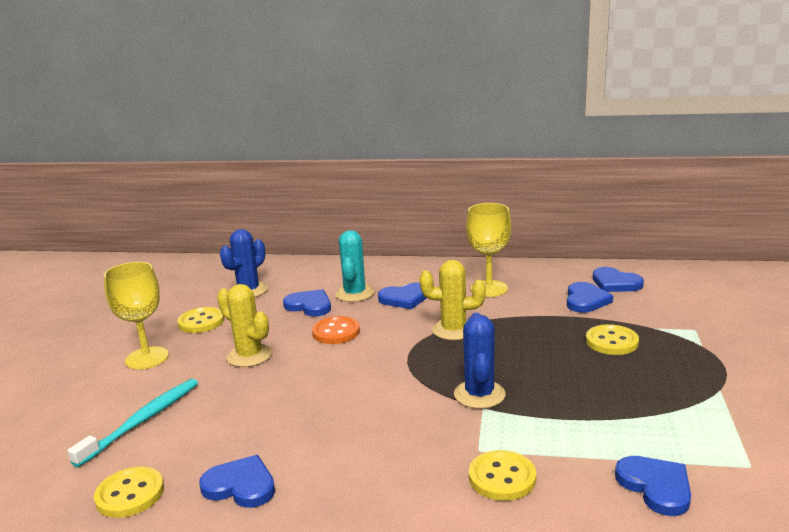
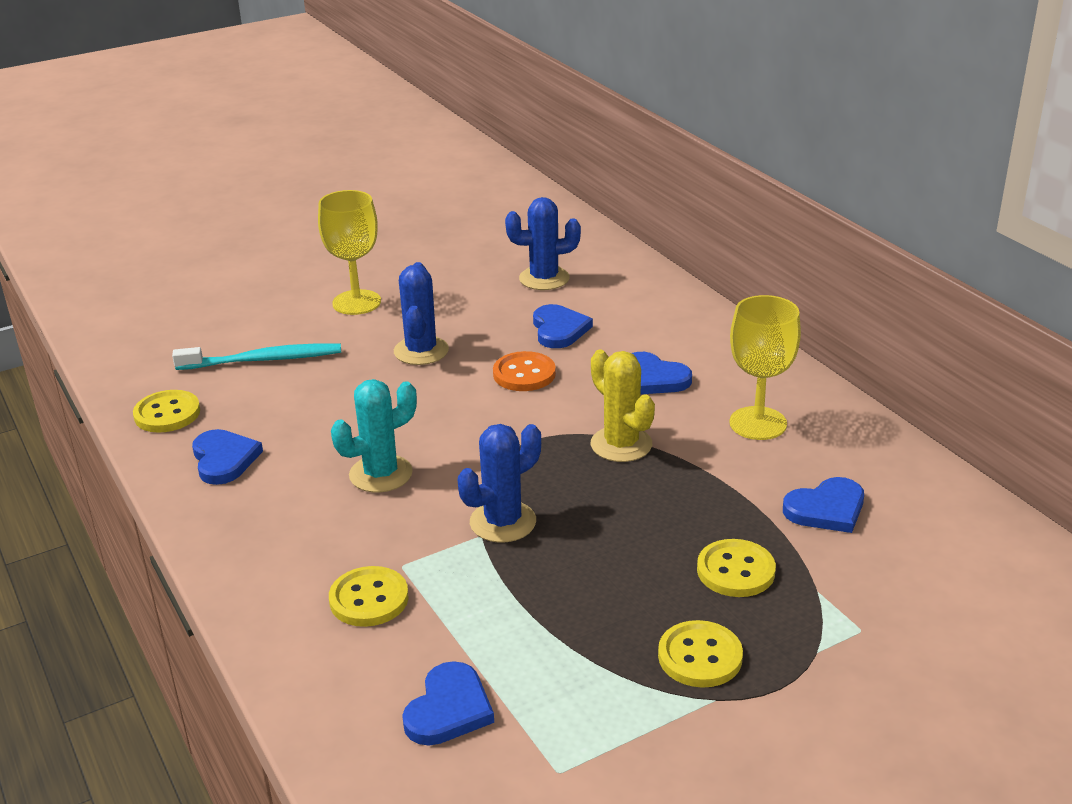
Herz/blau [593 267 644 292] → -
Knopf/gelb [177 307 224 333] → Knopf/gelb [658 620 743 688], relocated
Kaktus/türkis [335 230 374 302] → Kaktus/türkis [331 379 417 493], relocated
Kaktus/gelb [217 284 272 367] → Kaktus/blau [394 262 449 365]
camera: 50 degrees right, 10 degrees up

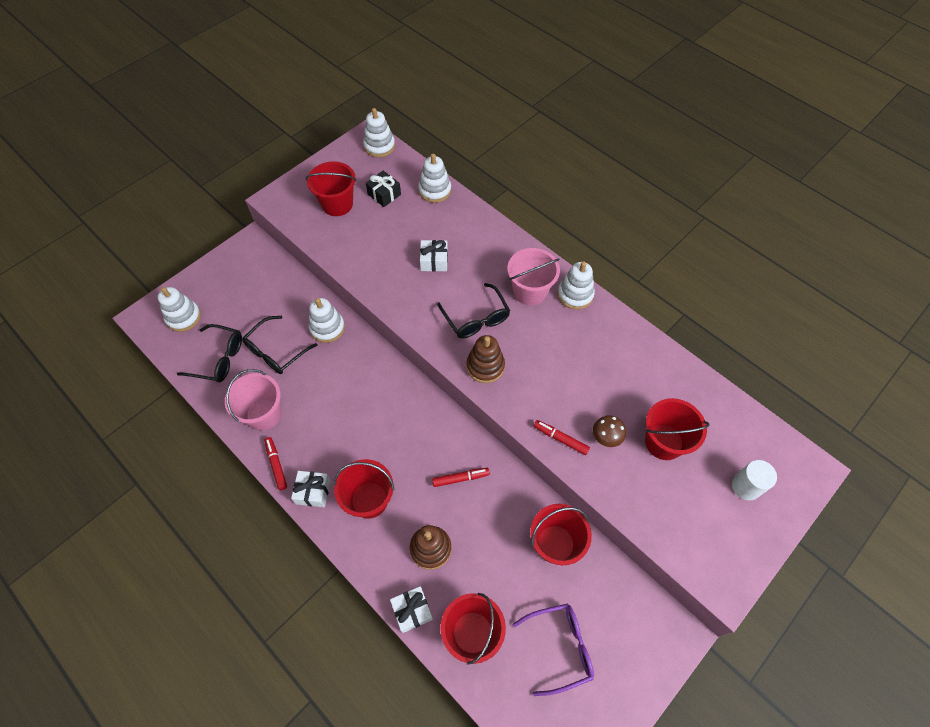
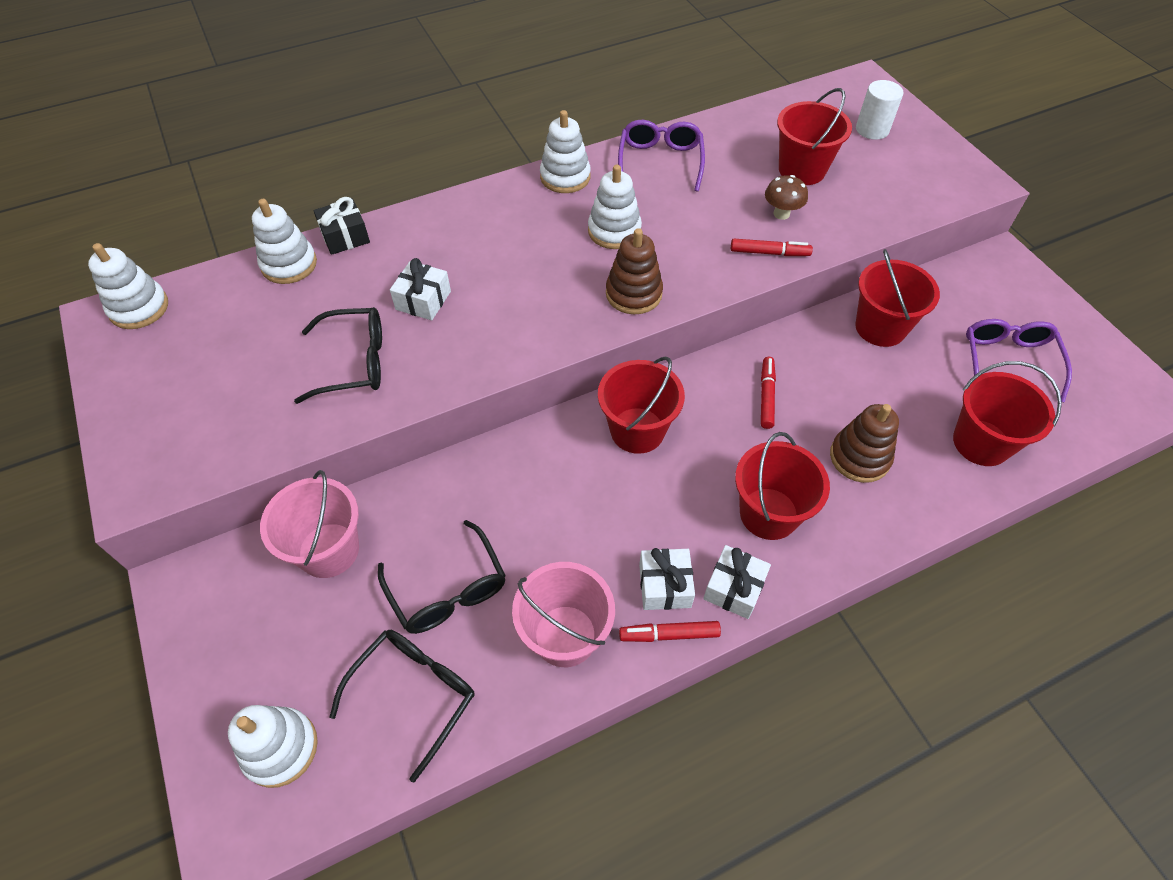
- → Brille/lila [618 120 705 192]
Eimer/rot [306 161 356 216] → Eimer/rot [598 356 685 454], relocated
Stapelspielzeug/weiß [309 298 345 343] → Stapelspielzeug/weiß [588 165 642 249], relocated
Geschenk/schwarz [366 171 401 207] → Geschenk/schwarz [313 197 370 255], relocated
Geschenk/weiß [390 586 433 633] → Geschenk/weiß [639 548 695 610], relocated
Brille/schwarz [437 283 510 338] → Brille/schwarz [294 307 382 404], relocated
Eimer/rosa [507 248 560 306] → Eimer/rosa [260 470 359 578], relocated
Filzstift/rot [534 420 590 455] → Filzstift/rot [731 239 813 256], 135 degrees counterclockwise
camera: 70 degrees left, 5 degrees down

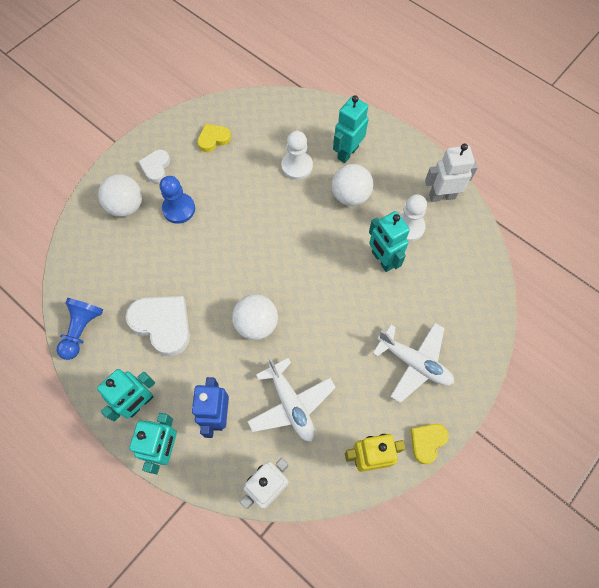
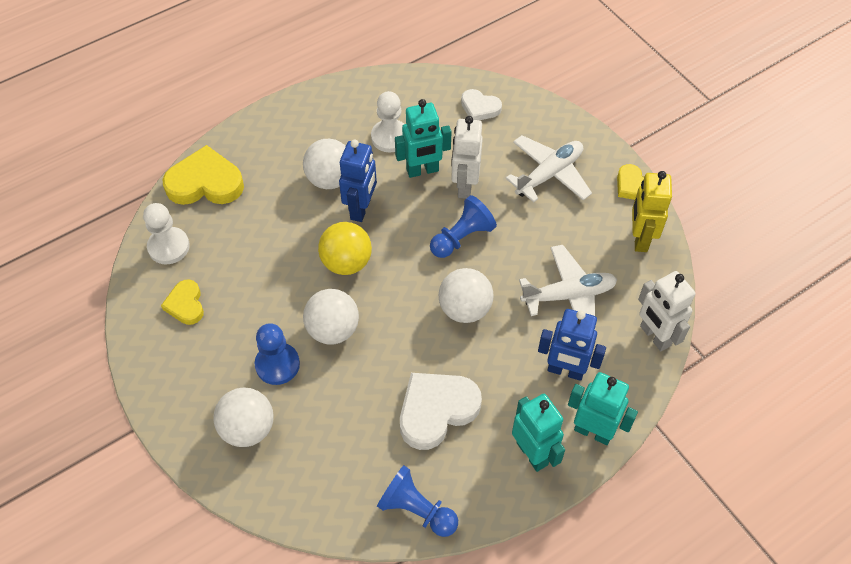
Roboter/türkis [333 95 368 163] → -
- → Herz/gelb [162 145 244 205]
- → Ball/weiß [303 289 359 345]
- → Ball/gelb [318 222 372 275]
- → Roboter/blau [339 139 377 222]
- → Bauer/blau [430 195 497 258]
Herz/weiß [138 150 170 183] → Herz/weiß [461 89 502 120], relocated
Bauer/weiß [281 131 313 180] → Bauer/weiß [143 203 190 264], relocated
Roboter/weiß [425 144 478 202] → Roboter/weiß [451 116 483 199], relocated
camera: 75 degrees left, 10 degrees down

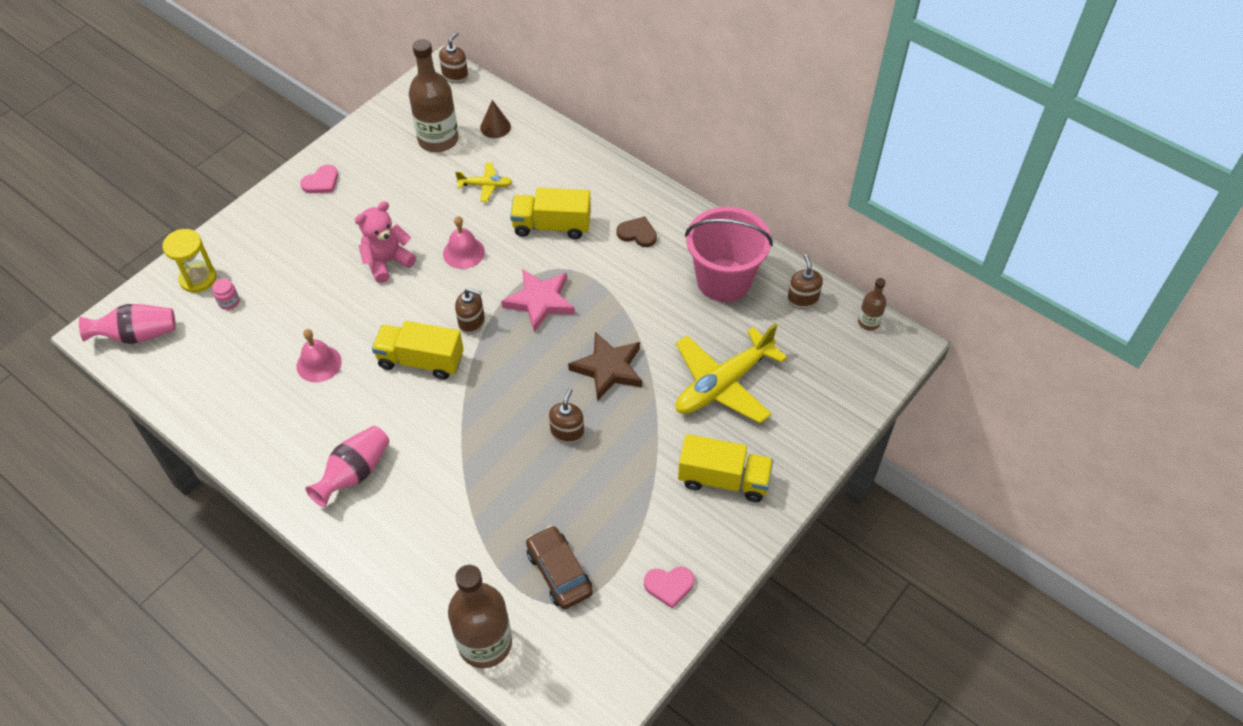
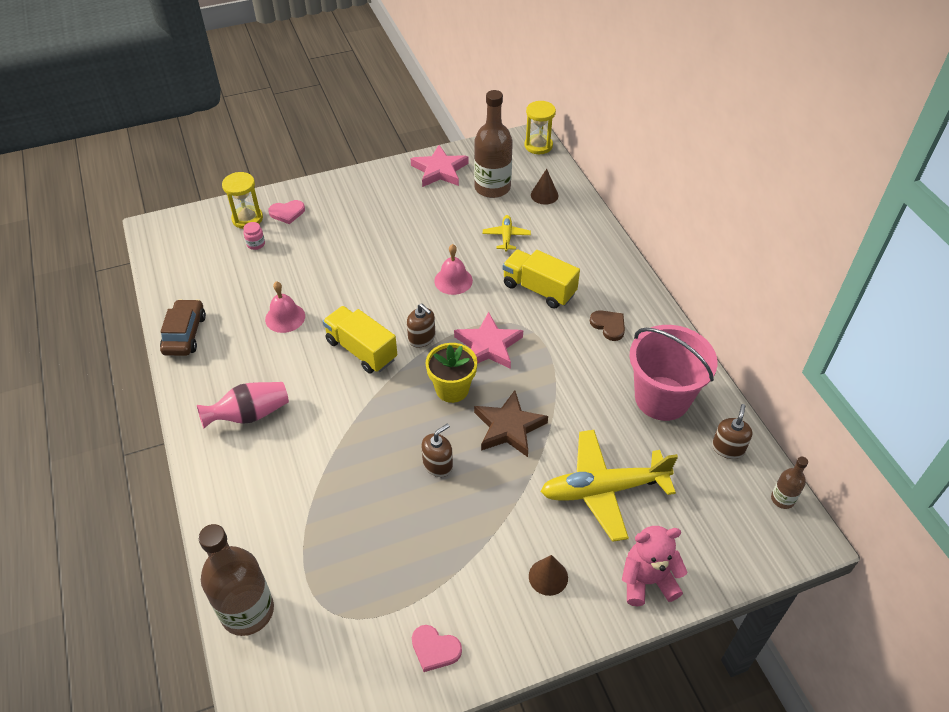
Vase/rosa [79 304 176 344] → -
- → Stern/rosa [411 145 468 187]
- → Blumentopf/gelb [426 343 477 403]
Herz/rosa [300 164 338 193] → Herz/rosa [268 200 305 224], relocated
Teddybär/rosa [355 201 416 283] → Teddybär/rosa [622 526 688 606], relocated
Auto/braun [526 525 593 609] → Auto/braun [160 299 206 356], relocated
Seifenspender/braun [439 32 468 83] → Sanduhr/gelb [524 101 556 154]
Lastwagen/gelb [678 434 773 502] → Kegel/braun [529 555 568 596]
Flugzeug/gelb [455 162 512 202] → Flugzeug/gelb [483 215 531 251], 120 degrees counterclockwise
camera: 30 degrees right, 5 degrees down

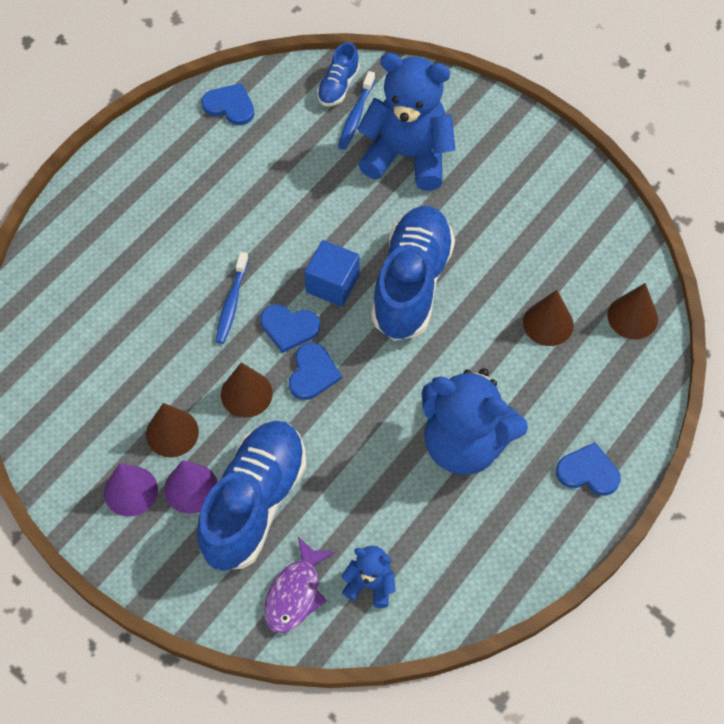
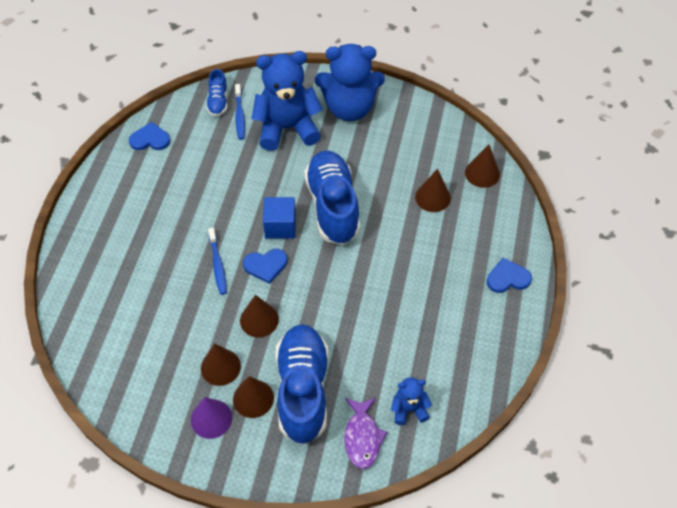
Herz/blau [289 343 342 400] → -
Teddybär/blau [421 368 528 475] → Teddybär/blau [315 44 385 121], relocated
Kegel/lila [164 460 217 514] → Kegel/braun [233 376 274 418]
camera: 25 degrees left, 5 degrees down

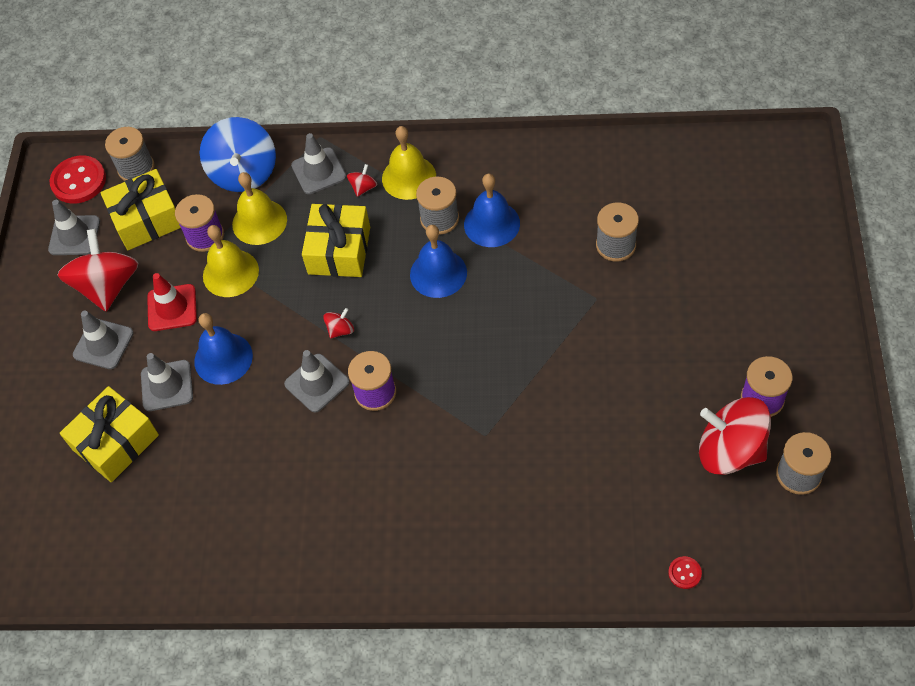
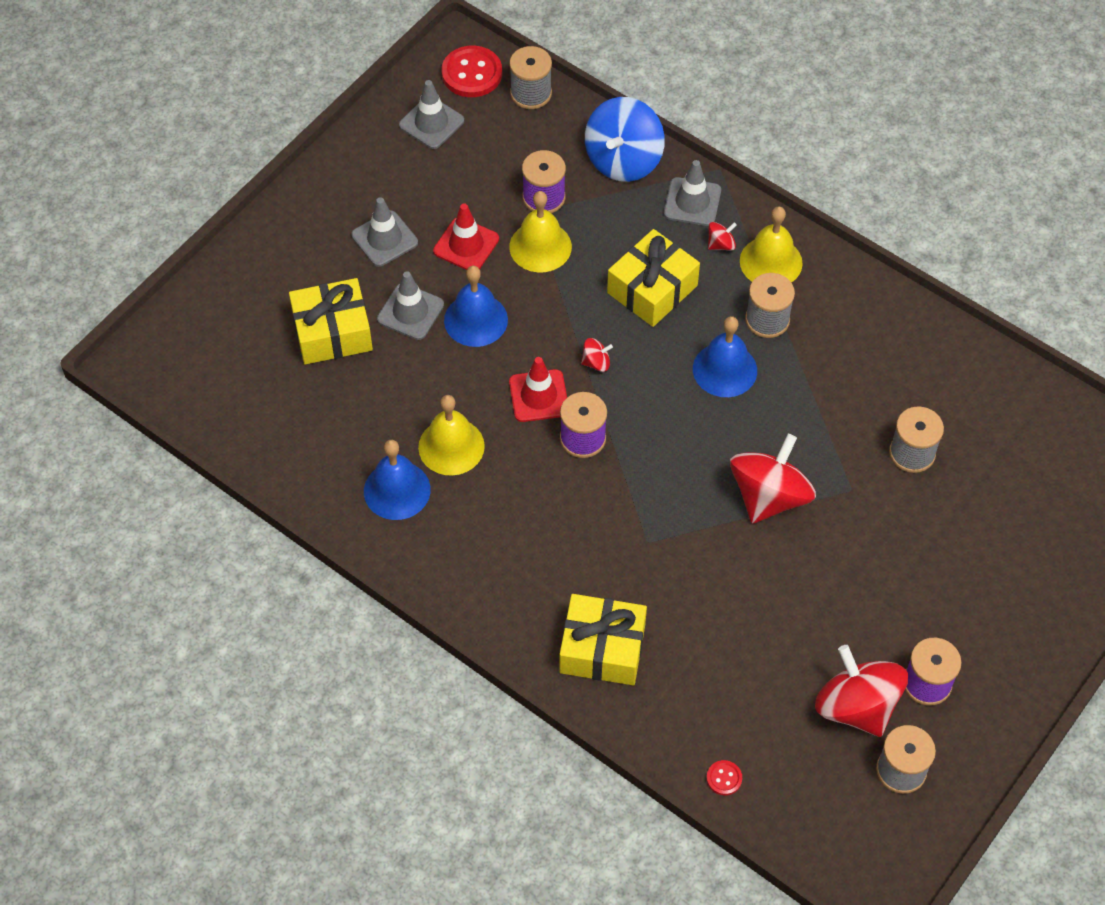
Kreisel/rot [58 229 138 312] → Kreisel/rot [730 434 816 524], relocated
Geschenk/gelb [100 169 181 250] → Geschenk/gelb [559 594 647 685], relocated
Glocke/gelb [232 172 287 245] → Glocke/gelb [418 395 485 476], relocated
Glocke/blau [464 174 520 247] → Glocke/blau [364 440 431 520], relocated
Leitkegel/grau [284 350 349 413] → Leitkegel/rot [509 357 567 422]
camera: 30 degrees right, 0 degrees up

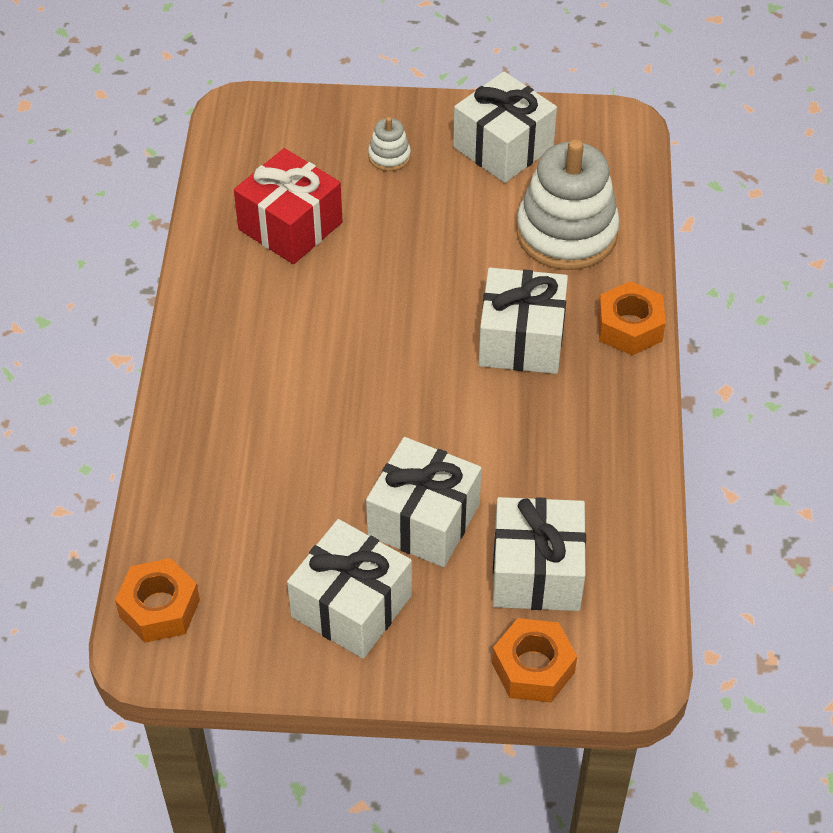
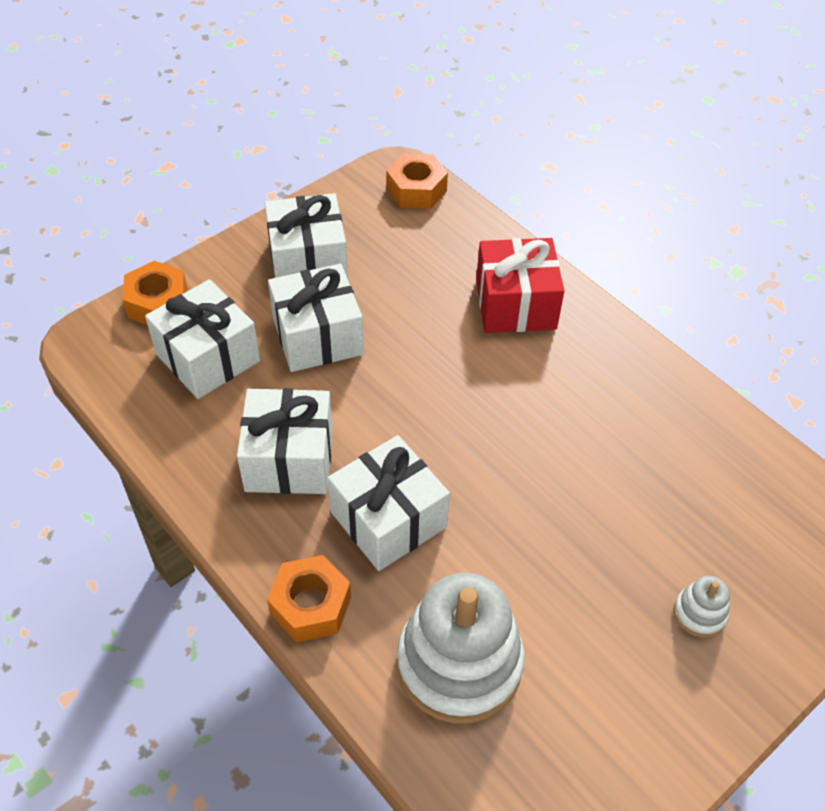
Geschenk/rot [234 148 343 264] → Geschenk/rot [476 238 564 333], relocated
Geschenk/weiß [453 72 557 183] → Geschenk/weiß [237 388 333 494], relocated
camera: 135 degrees right, 0 degrees up

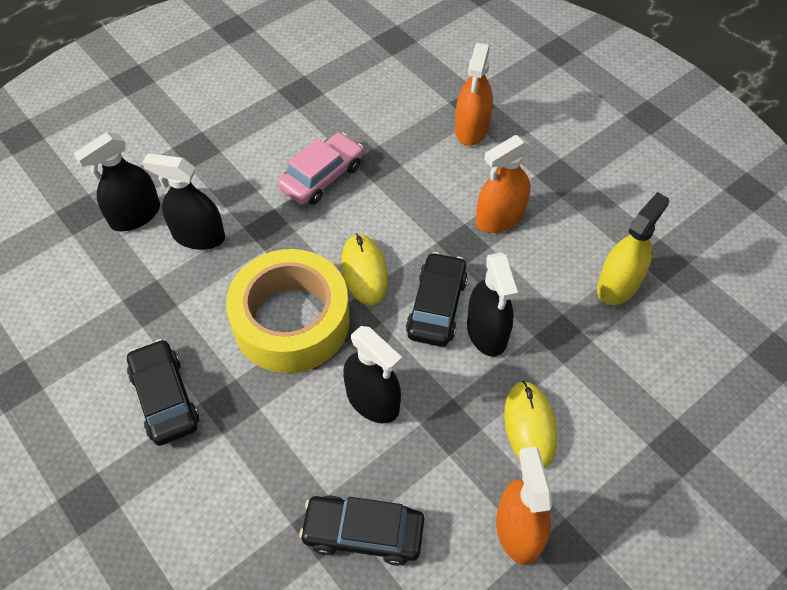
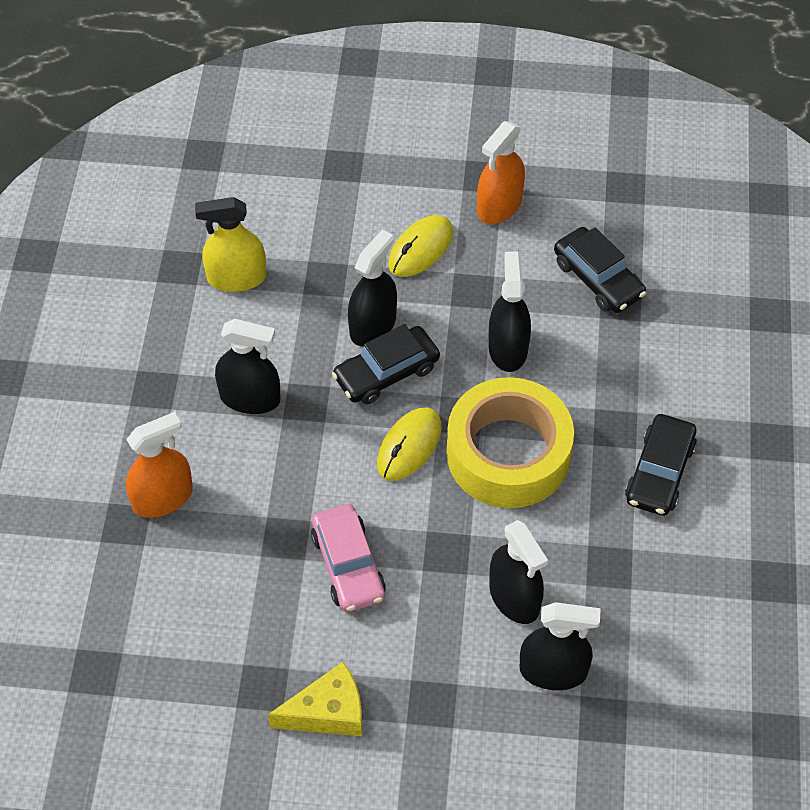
- → Käse/gelb [268 662 362 736]
Sprühflasche/orange [476 135 531 233] → Sprühflasche/schwarz [215 319 280 414]
Auto/rosa [278 132 363 205] → Auto/rosa [311 504 386 612], 105 degrees counterclockwise
camera: 135 degrees left, 0 degrees up

